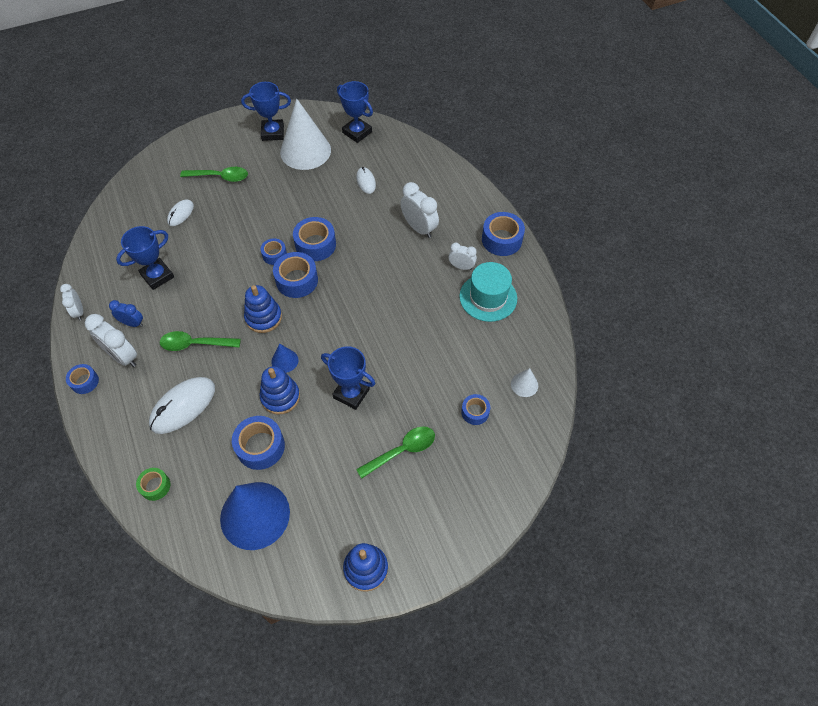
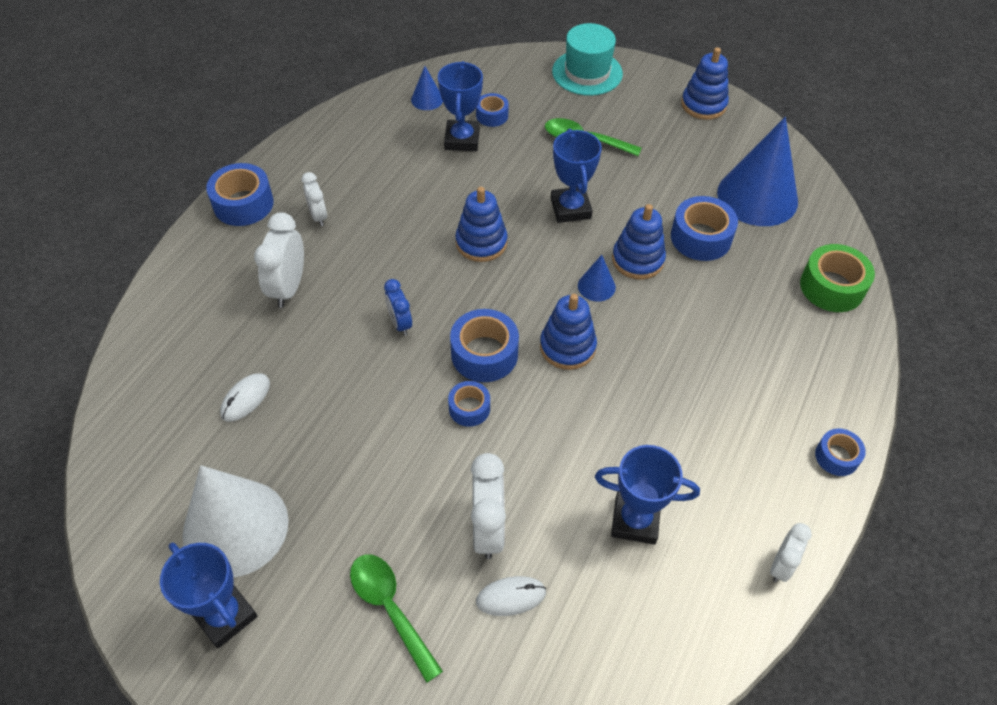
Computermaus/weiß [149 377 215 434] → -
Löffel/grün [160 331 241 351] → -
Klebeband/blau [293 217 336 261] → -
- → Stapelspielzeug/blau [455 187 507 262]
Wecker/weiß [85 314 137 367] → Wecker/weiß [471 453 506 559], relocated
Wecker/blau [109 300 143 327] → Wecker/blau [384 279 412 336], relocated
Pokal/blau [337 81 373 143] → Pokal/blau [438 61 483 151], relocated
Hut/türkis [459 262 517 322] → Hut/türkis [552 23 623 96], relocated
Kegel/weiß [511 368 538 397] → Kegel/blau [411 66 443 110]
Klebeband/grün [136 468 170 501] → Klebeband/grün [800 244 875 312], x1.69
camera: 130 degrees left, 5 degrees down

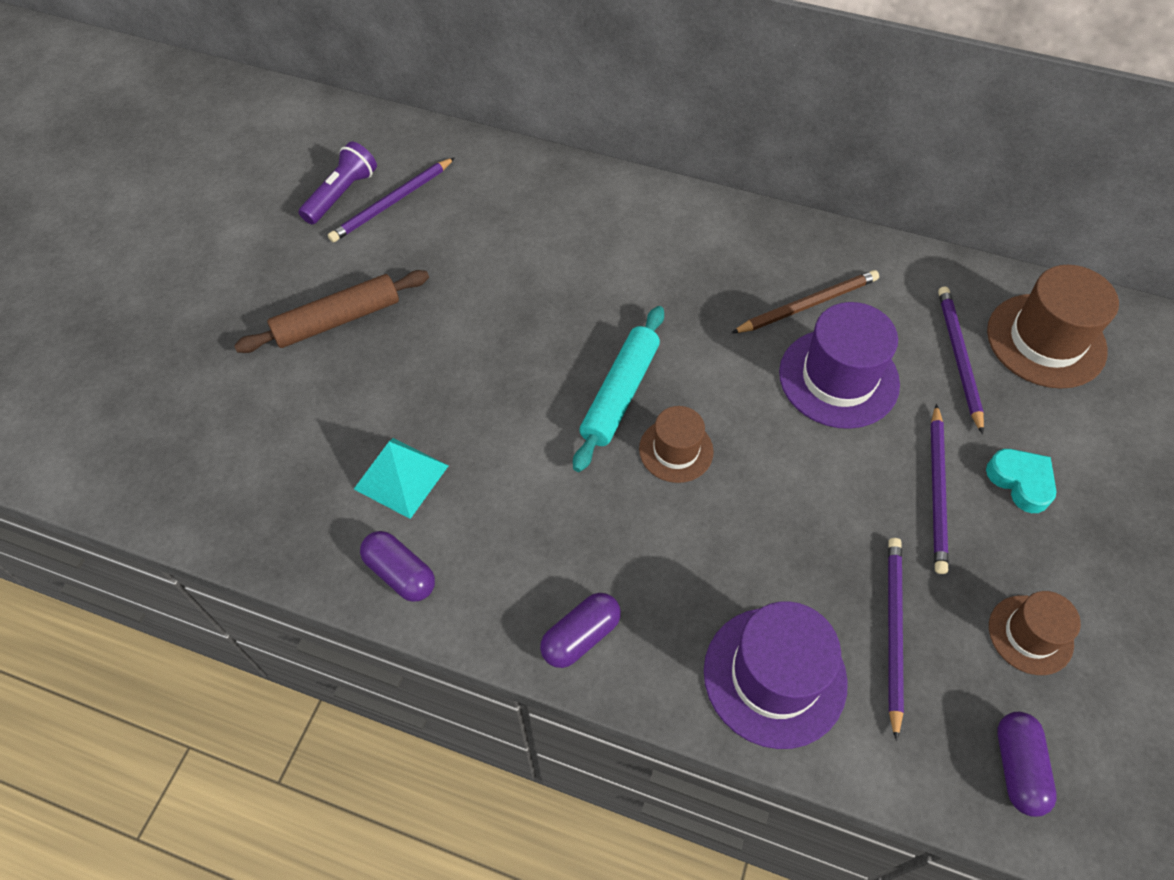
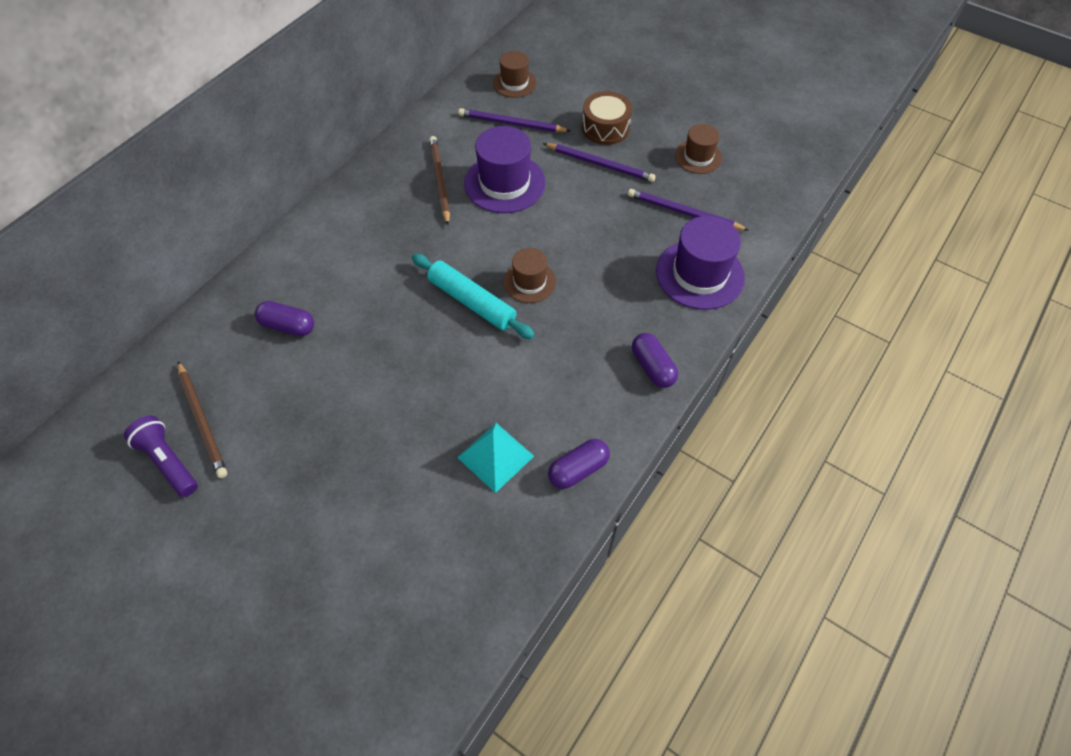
Nudelholz/braun [234 270 429 353] → -
Kapsel/lila [997 712 1057 817] → Kapsel/lila [255 301 314 336], relocated
Herz/türkis [986 449 1057 513] → Trommel/braun [582 91 633 145]
Bleistift/lila [328 157 455 242] → Bleistift/braun [178 361 227 478]
Hut/braun [987 265 1119 389] → Hut/braun [493 51 537 98], x0.59
camera: 75 degrees left, 0 degrees up

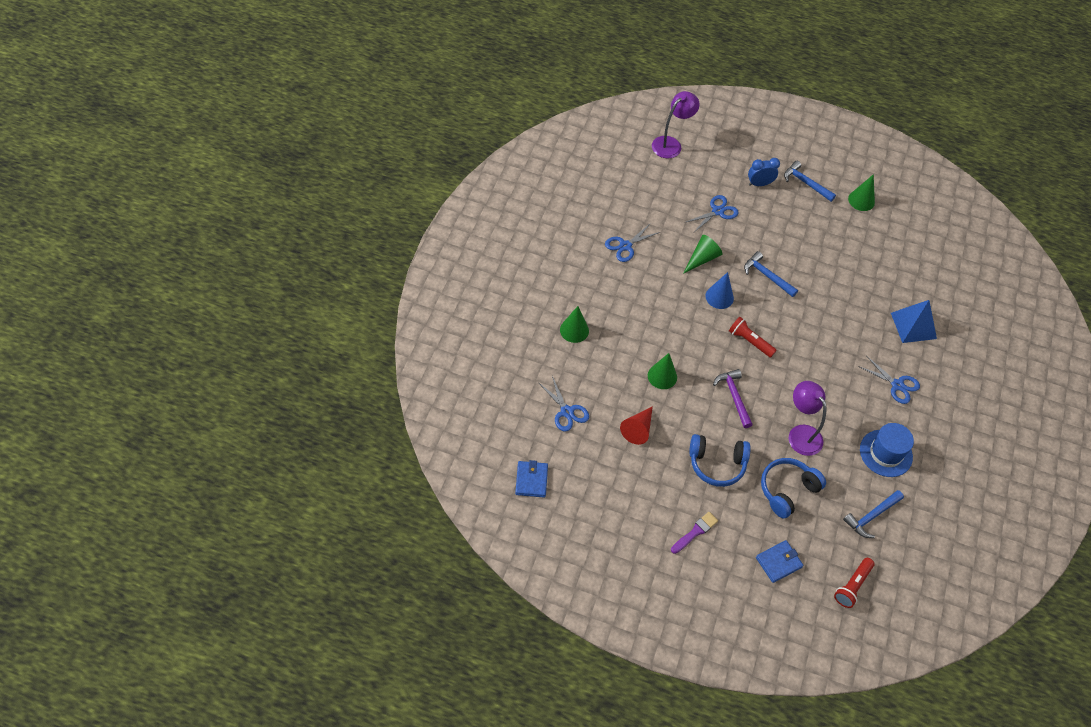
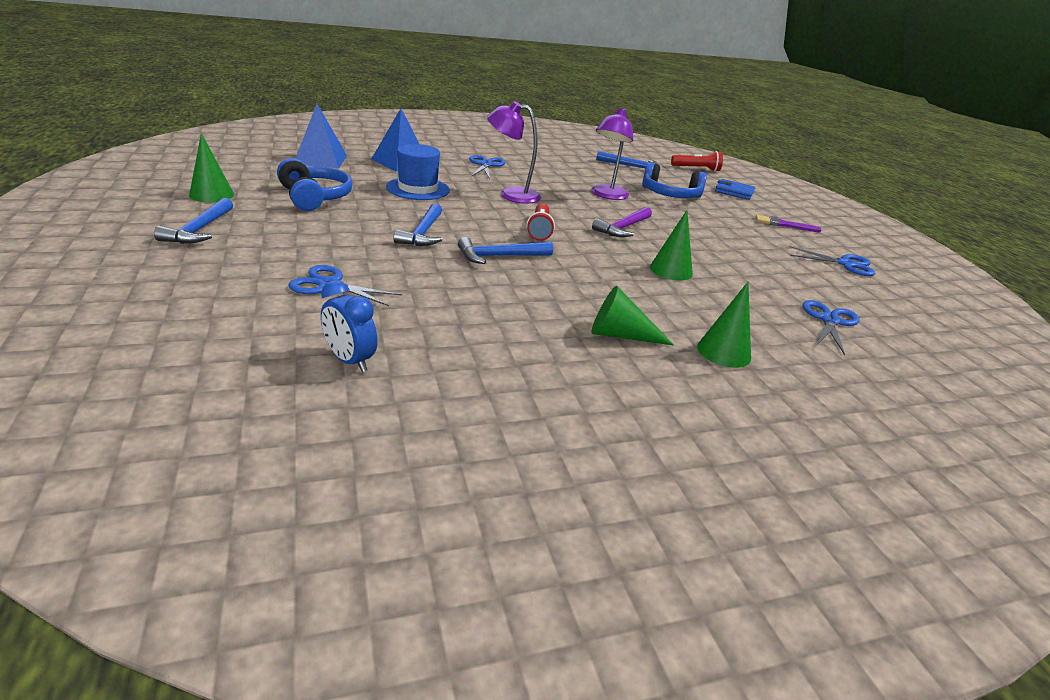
Geldbörse/blau [515 460 548 497] → -
Kegel/rot [620 406 653 445] → -
- → Pyramide/blau [296 104 347 169]
Schere/blau [605 223 660 262] → Schere/blau [789 246 875 276], relocated
Lampe/lila [652 91 699 158] → Lampe/lila [487 101 541 204], relocated
Kegel/grün [683 235 723 274] → Kegel/grün [591 286 674 346], relocated
Kopfhörer/blau [689 434 751 487] → Kopfhörer/blau [277 158 353 211], relocated
Wecker/blau [748 158 780 186] → Wecker/blau [321 280 378 372], relocated
Hut/blau [860 423 914 477] → Hut/blau [386 144 450 200], relocated
Kegel/blau [705 272 734 309] → Hammer/blau [458 237 553 264]
camera: 125 degrees left, 25 degrees down

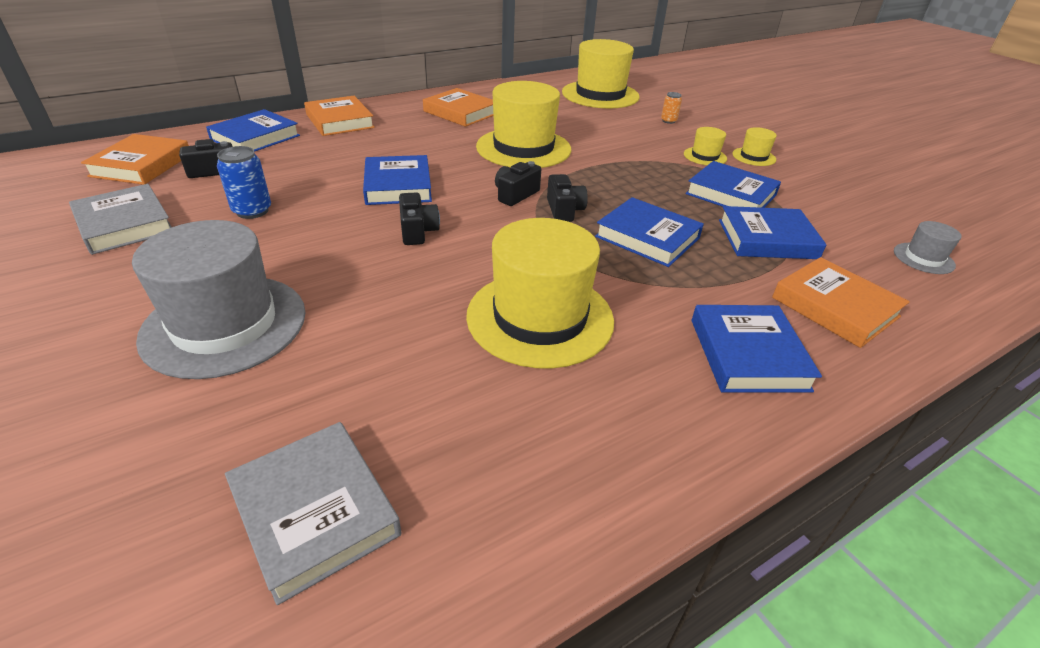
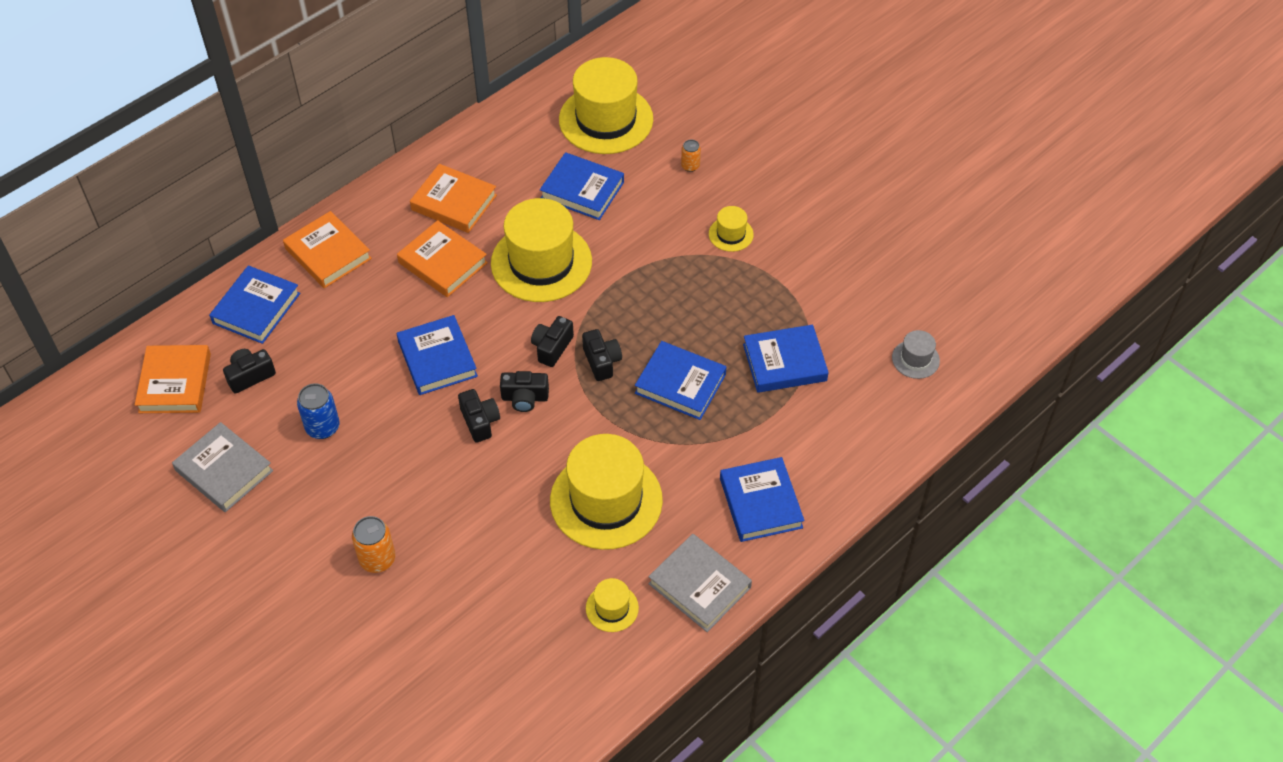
- → Kamera/schwarz [500 371 549 412]
Buch/grau [225 422 402 605] → Buch/grau [648 534 752 632], relocated
Buch/blau [686 161 781 208] → Buch/blau [540 152 624 220], relocated
Hut/gelb [732 127 777 166] → Hut/gelb [586 578 639 632], relocated
Buch/orange [772 257 910 348] → Buch/orange [397 220 488 297], relocated
Hut/grau [132 220 306 379] → Dose/orange [352 516 396 573]
camera: 10 degrees left, 15 degrees up

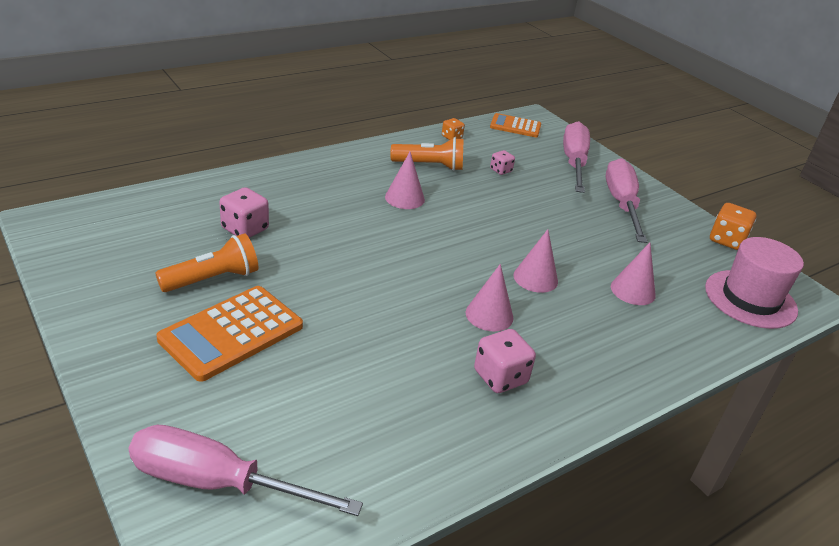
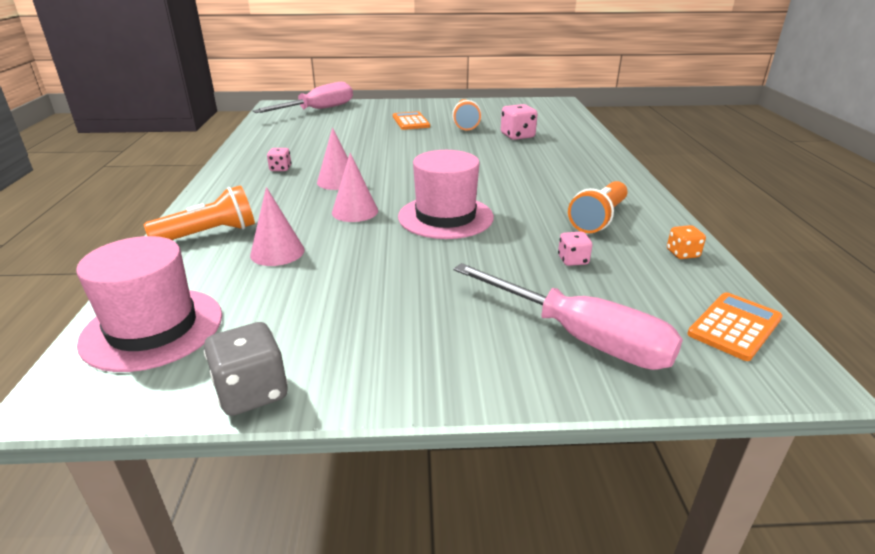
Kegel/rosa [385 152 425 209] → -
Schraubenzieher/rosa [605 158 647 243] → -
- → Taschenlampe/orange [143 185 255 240]
- → Hut/rosa [398 150 494 239]
Spielwürfel/orange [710 203 756 250] → Spielwürfel/grau [204 322 288 416]
Taschenrechner/orange [156 286 303 382] → Taschenrechner/orange [393 111 430 130], x0.62
Spielwürfel/rosa [474 329 536 393] → Spielwürfel/rosa [267 148 291 171], x0.59
camera: 125 degrees right, 5 degrees down

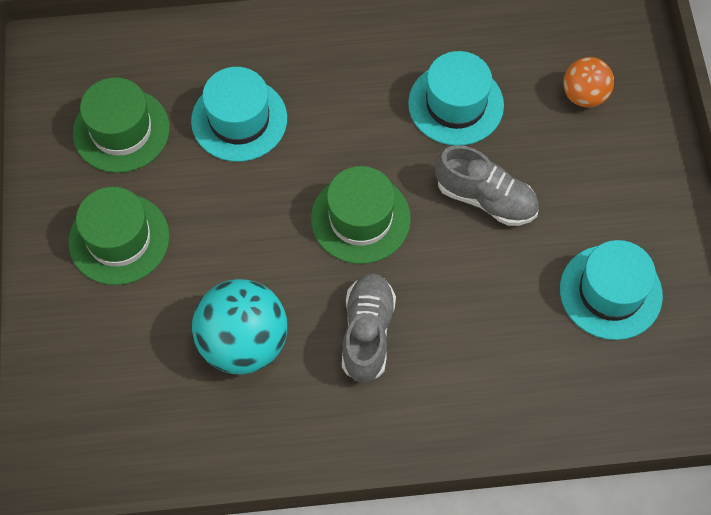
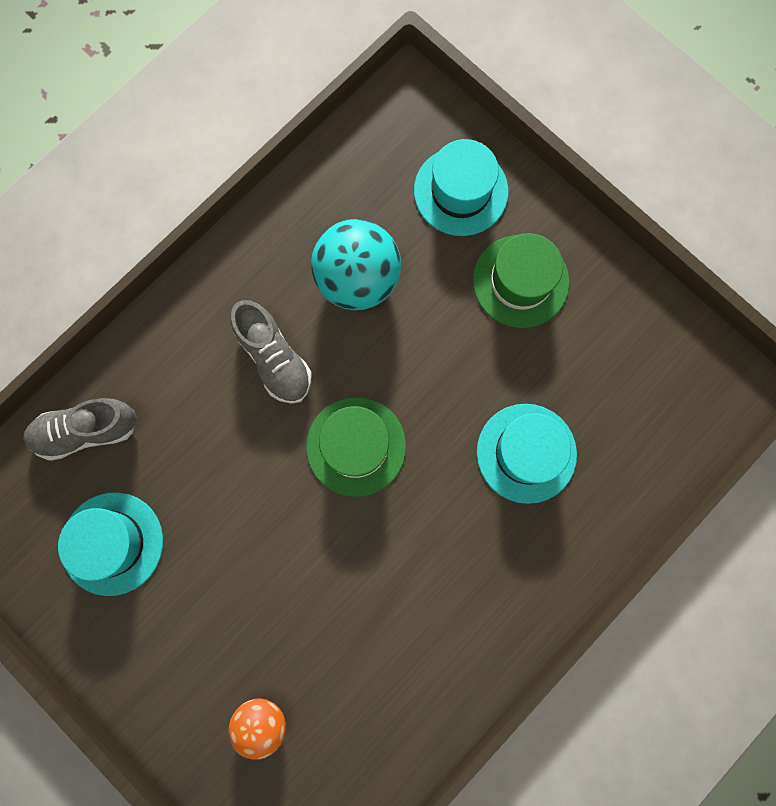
Hut/grün [73 77 170 173] → -
Hut/türkis [408 51 504 146] → Hut/türkis [414 139 509 236], relocated
Schuh/grau [435 145 539 226] → Schuh/grau [23 398 137 461], relocated
camera: 140 degrees right, 15 degrees up

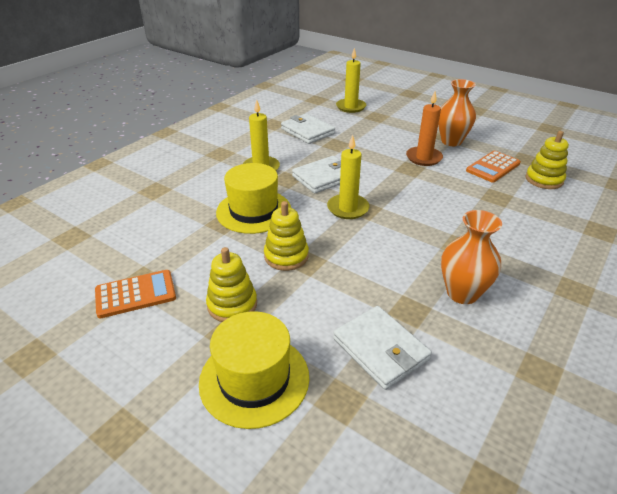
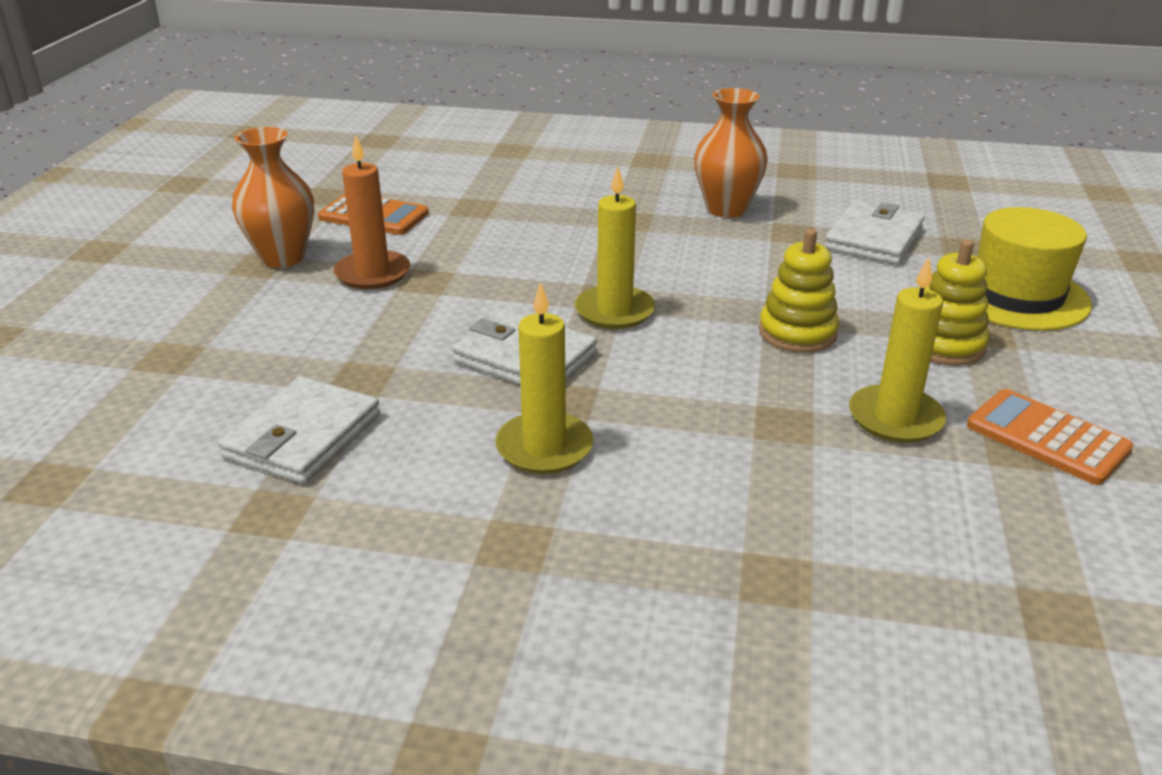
Hut/gelb [216 163 291 234] → -
Stapelspielzeug/gelb [525 131 569 189] → -
Kerze/gelb [336 48 366 113] → Kerze/gelb [849 257 946 443], relocated
camera: 115 degrees left, 5 degrees down

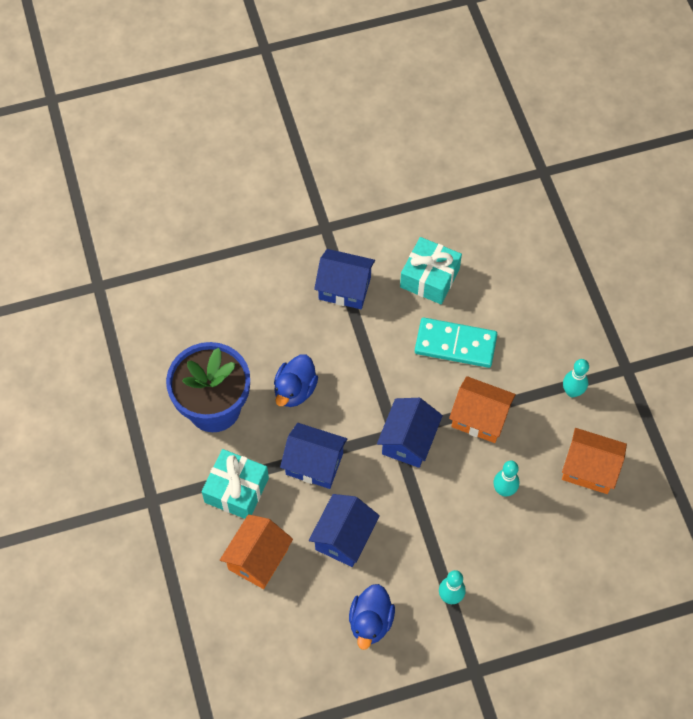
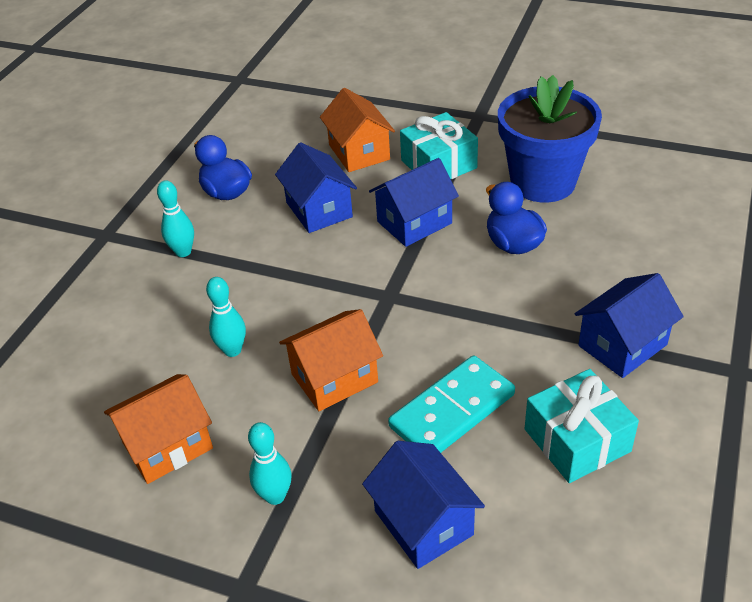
Haus/blau [377 398 443 468] → Haus/blau [362 441 485 569], relocated
camera: 130 degrees right, 20 degrees down

